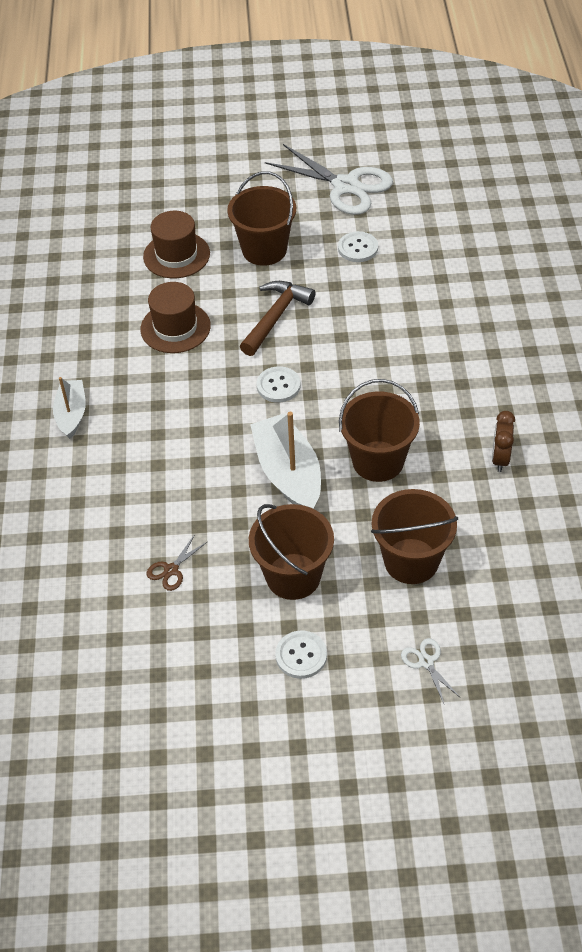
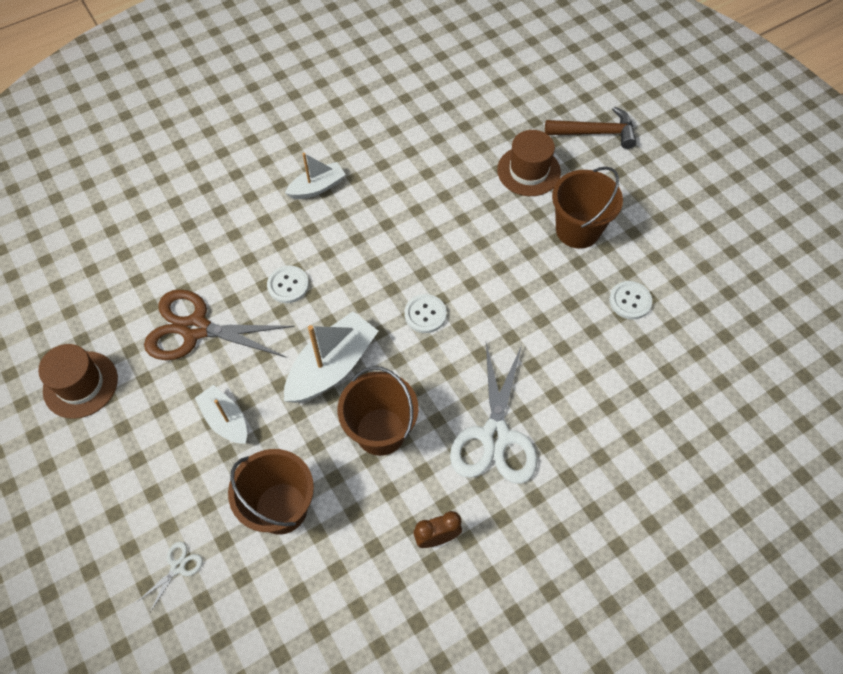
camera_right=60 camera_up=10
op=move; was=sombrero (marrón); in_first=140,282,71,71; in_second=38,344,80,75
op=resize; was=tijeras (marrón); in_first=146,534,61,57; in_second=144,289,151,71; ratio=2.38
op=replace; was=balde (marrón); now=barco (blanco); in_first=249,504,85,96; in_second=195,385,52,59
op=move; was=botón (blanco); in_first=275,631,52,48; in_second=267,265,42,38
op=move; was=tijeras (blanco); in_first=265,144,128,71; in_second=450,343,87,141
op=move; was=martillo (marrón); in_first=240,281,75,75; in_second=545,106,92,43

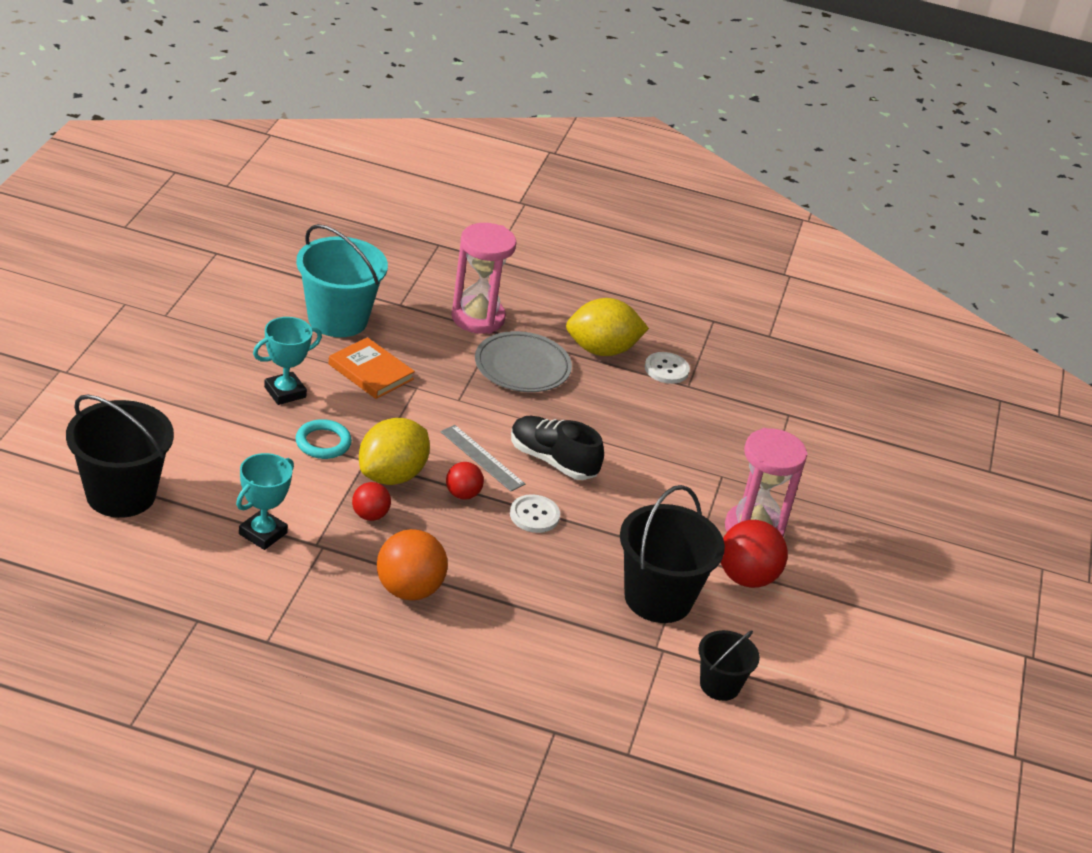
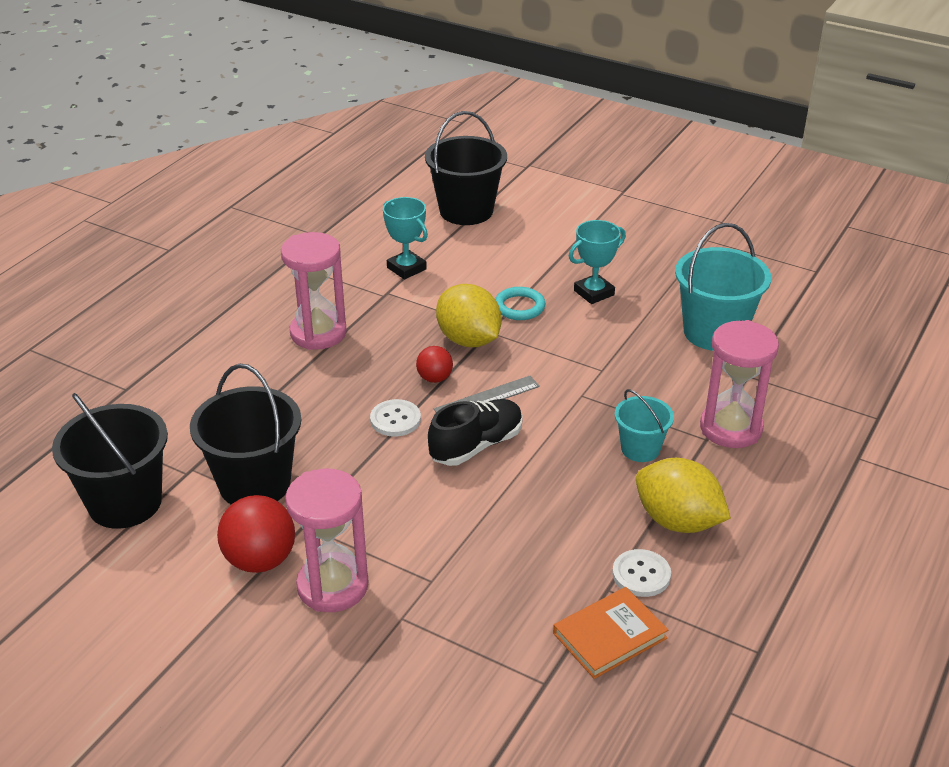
camera_right=110 camera_up=0
op=resize; was=balde (negro); in_first=698,630,62,71; in_second=52,393,116,136; ratio=1.77
op=replace; was=pelota (naranja); now=reloj de arena (rosa); in_first=377,529,71,71; in_second=281,232,66,118
op=move; was=libro (naranja); in_first=328,337,87,62; in_second=553,587,115,92
op=rotate; was=trofeo (turquesa); in_first=253,317,69,88; in_second=569,220,57,84; clockwise=75
op=replace; was=plato (gris); now=balde (turquesa); in_first=475,331,97,61; in_second=615,389,59,73
op=rotate; was=limón (amarillo); in_first=566,298,83,58; in_second=636,458,95,75; clockwise=-60
op=delete; was=pelota (rojo); in_first=352,482,39,39

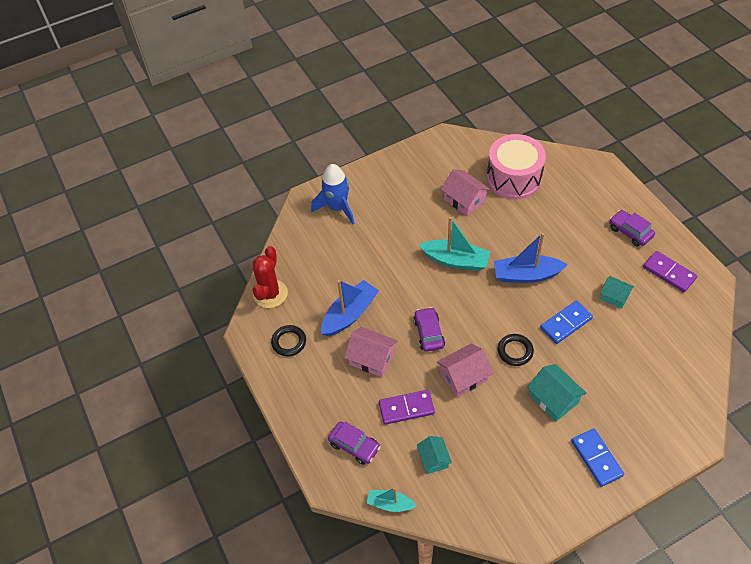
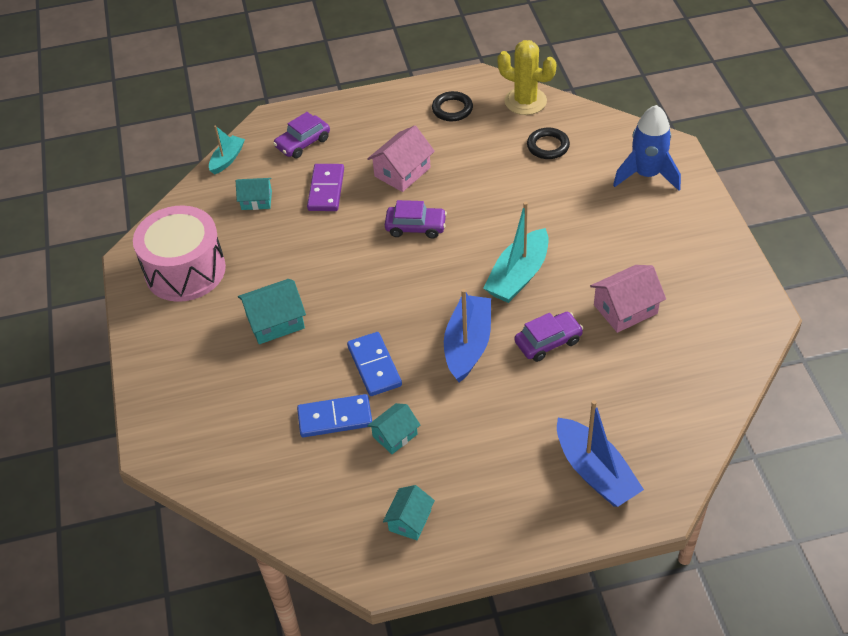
camera_right=105 camera_up=-5
op=move; was=tambor (rosa); in_first=487,134,59,66; in_second=133,205,93,97
op=move; was=ficha de dominó (azul); in_first=571,429,53,58; in_second=297,394,75,43
op=replace; was=ficha de dominó (morado); now=casa (turquesa); in_first=643,251,54,41; in_second=383,485,52,56
op=recolor; was=cactus (rojo); now=cactus (amarillo); in_first=253,246,35,62; in_second=497,40,59,75
op=move; was=coche (morado); in_first=609,210,46,37; in_second=514,312,69,50
op=move; was=anillo (negro); in_first=498,334,36,32; in_second=527,127,43,32
op=move; was=barco (azul); in_first=321,280,58,56; in_second=557,400,87,107
op=delete; was=casa (rosa); in_first=437,344,56,53

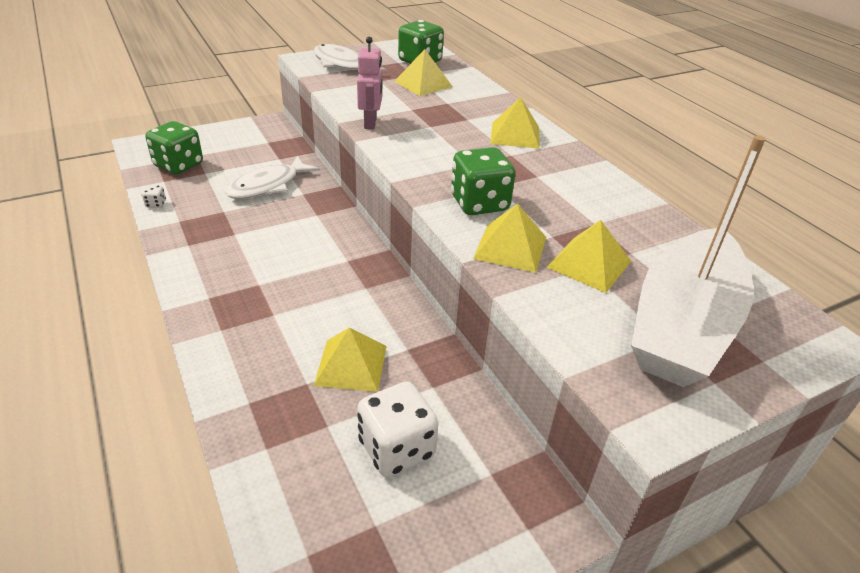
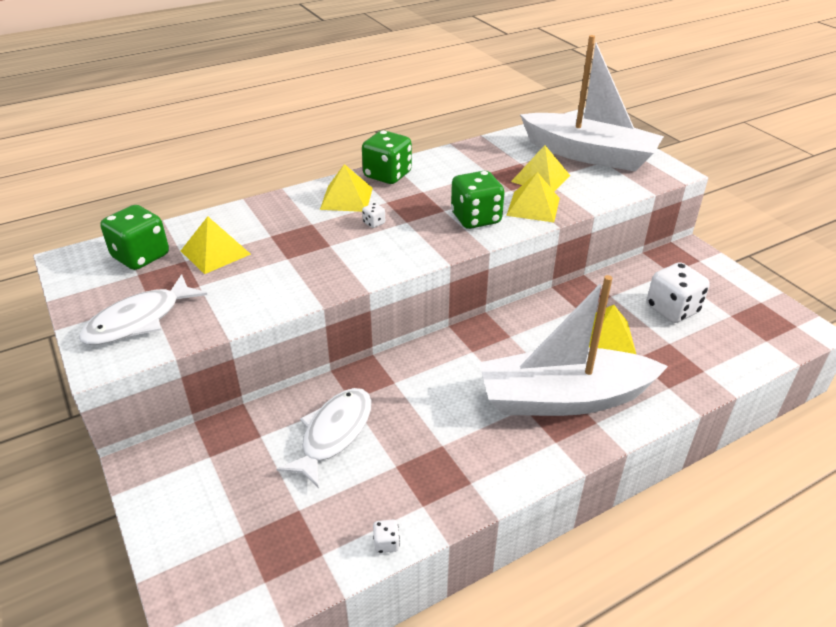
camera_right=-90 camera_up=0
op=rotate; was=pez (blanco); in_first=225,156,95,43; in_second=277,388,95,100; clockwise=-105
op=move; was=dado (verde); in_first=146,121,57,53; in_second=362,130,50,54
op=insert; now=dado (blanco); in_second=362,203,23,25
op=insert; now=barco (blanco); in_second=479,275,189,141
op=delete; was=robot (rosa); in_first=357,37,26,92

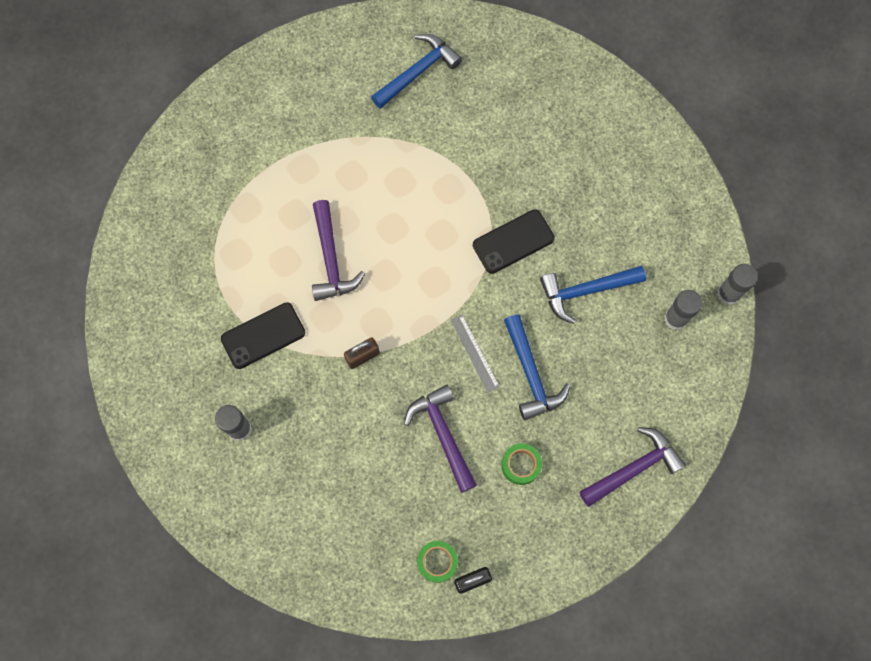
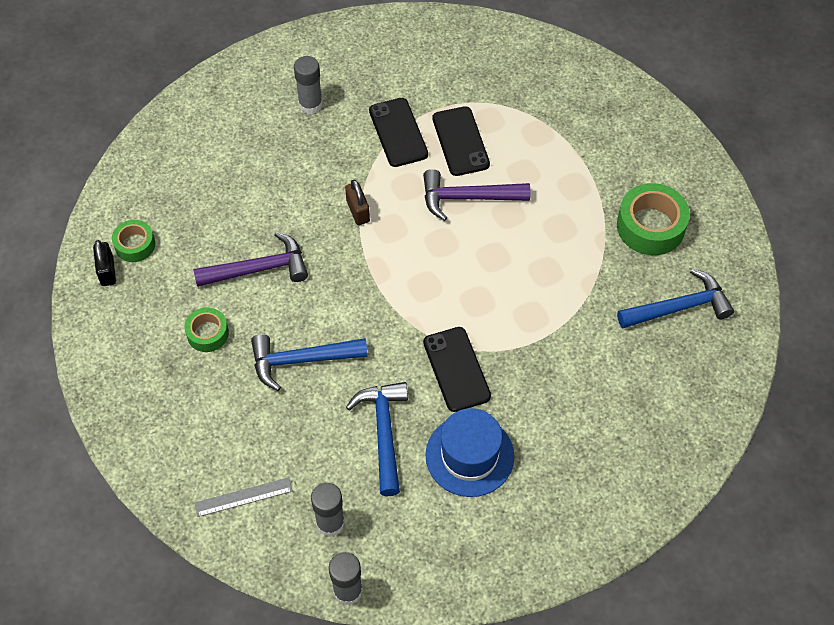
camera_right=100 camera_up=-15
op=move; was=regla (gris); in_first=451,315,49,77; in_second=194,477,99,40
op=insert; now=sombrero (azul); in_second=425,408,89,89
op=insert; now=móvil (negro); in_second=432,106,58,70
op=insert; now=cinta adhesiva (verde); in_second=617,183,73,72
op=rotate; was=martillo (azul); in_first=371,34,91,75; in_second=617,269,117,59; clockwise=-75
op=delete; was=martillo (morado); in_first=579,427,107,80

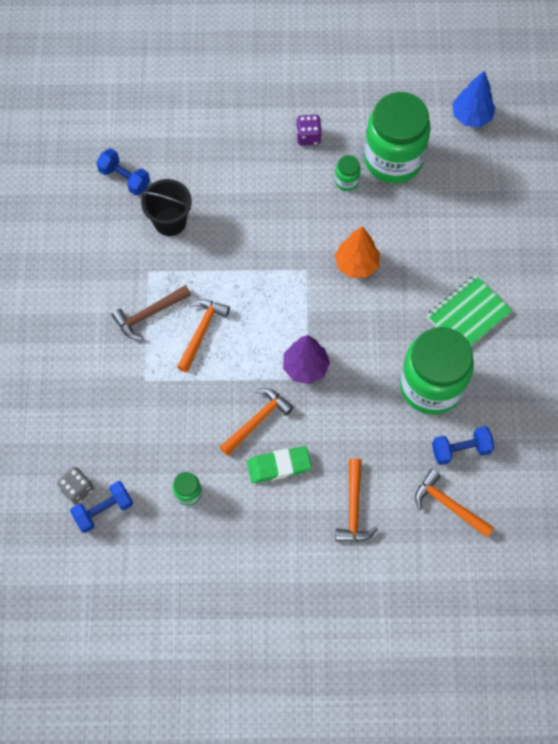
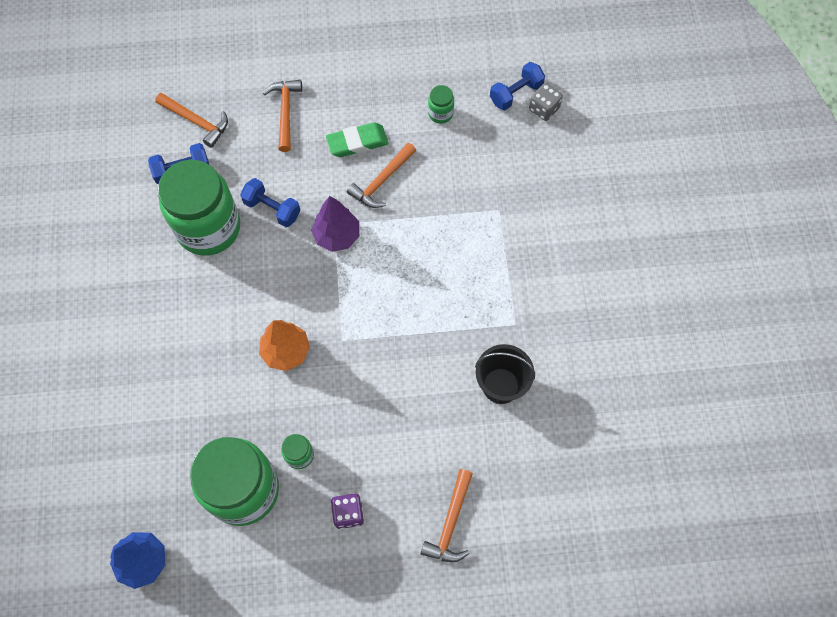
camera_right=175 camera_up=0
op=move; was=mancuerna (azul); in_first=96,148,54,48; in_second=240,178,61,49
op=move; was=martillo (naranja); in_first=177,299,53,73; in_second=421,469,52,93
op=delete; was=martillo (marrón); in_first=112,285,79,55
op=delete; was=cuaderno (verde); in_first=426,275,86,71

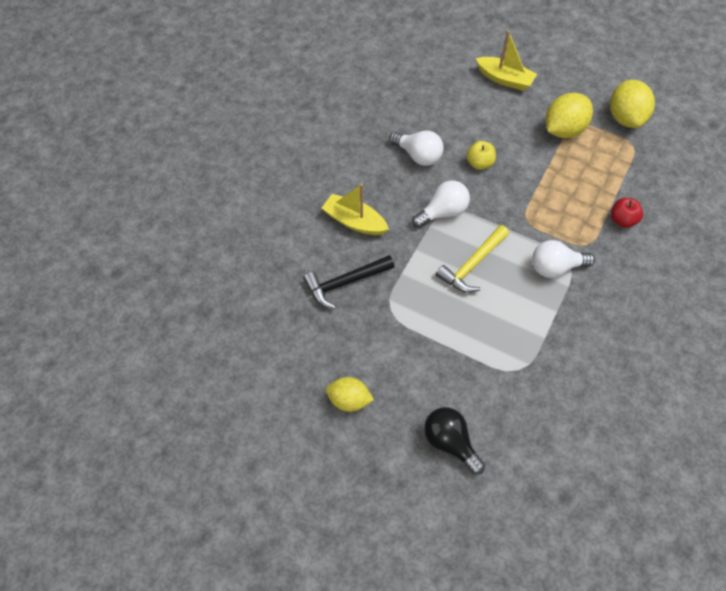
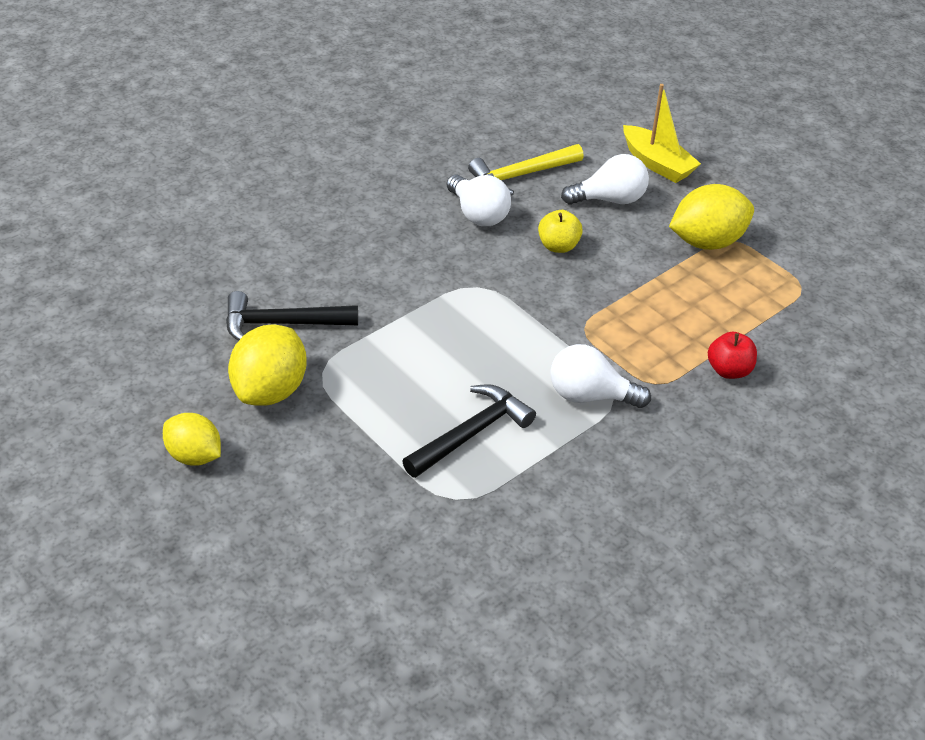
camera_right=20 camera_up=-15
op=move; was=limón (amarillo); in_first=610,80,45,48; in_second=228,324,79,82
op=insert; now=martillo (negro); in_second=402,384,134,94
op=move; was=martillo (amarillo); in_first=435,225,74,68; in_second=468,144,116,52
op=move; was=bombilla (blanco); in_first=412,180,58,48; in_second=561,154,88,51
op=delete; was=barco (amarillo); in_first=322,183,67,52
op=delete; was=bombilla (negro); in_first=424,407,61,68

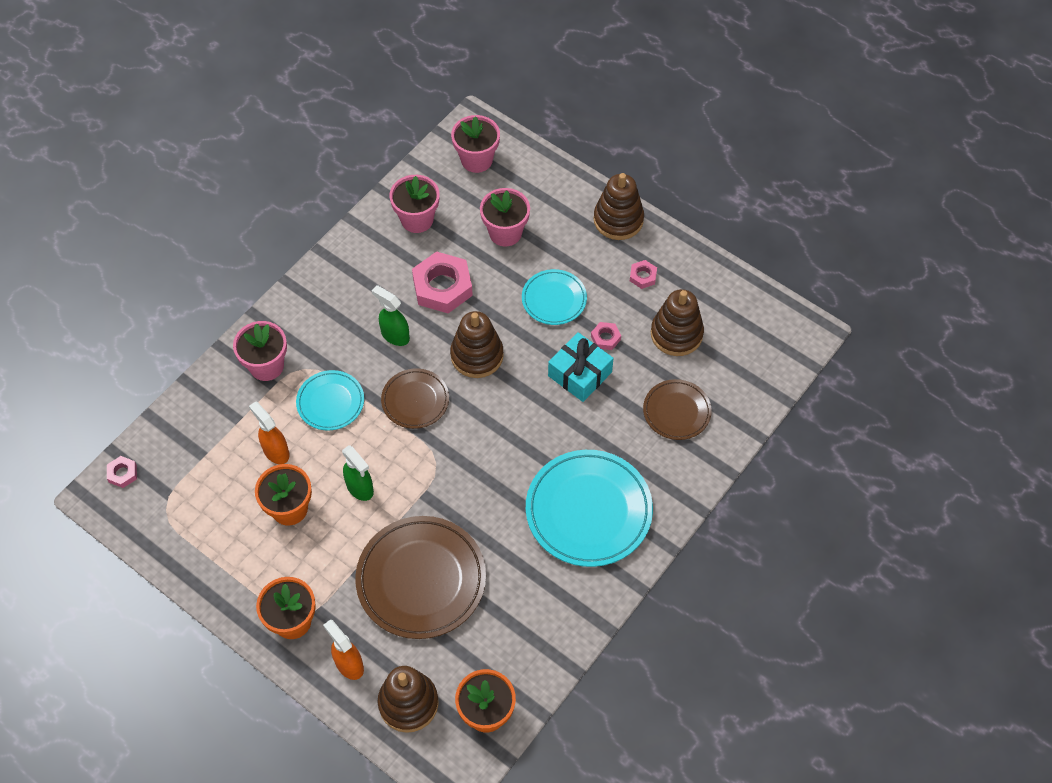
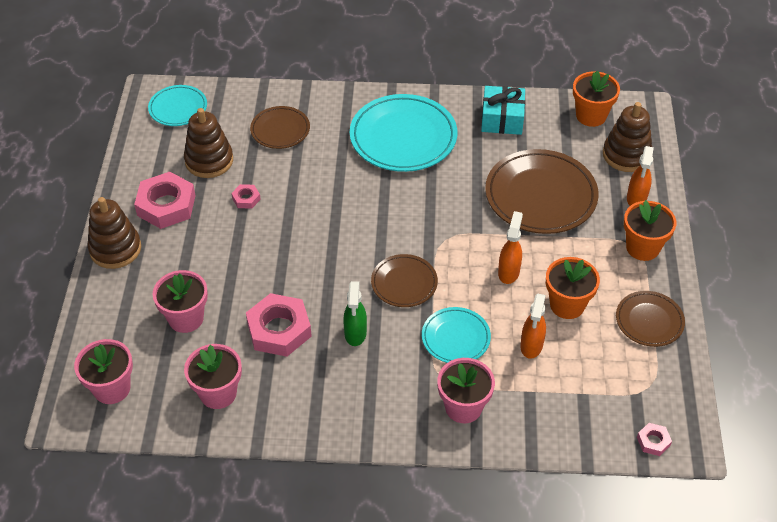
camera_right=-125 camera_up=-10
op=resize; was=tuerca (rosa); in_first=630,260,27,29; in_second=134,172,62,57; ratio=2.14
op=move; was=plato (turquesa); in_first=522,269,65,56; in_second=148,85,59,41
op=move; was=regalo (turquesa); in_first=548,332,66,70; in_second=481,86,44,49
op=recolor; was=pulverizador (verde); now=pulverizador (naranja); in_first=342,445,32,56; in_second=498,211,25,73
op=insert; now=plato (marrón); in_second=616,291,69,56
op=delete; was=juguete apilable (marrón); in_first=450,311,54,67

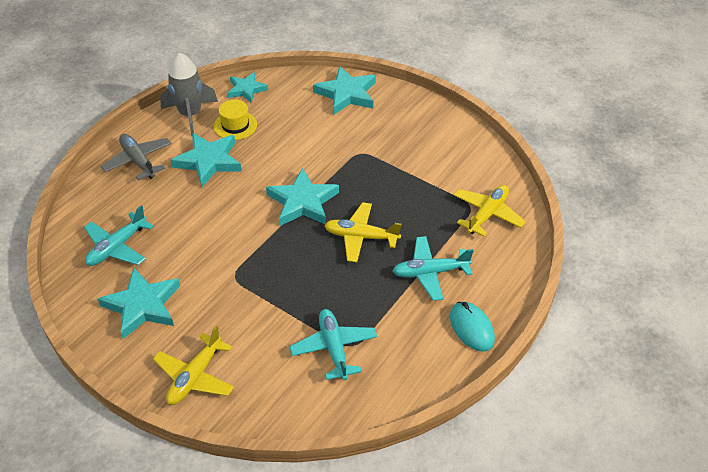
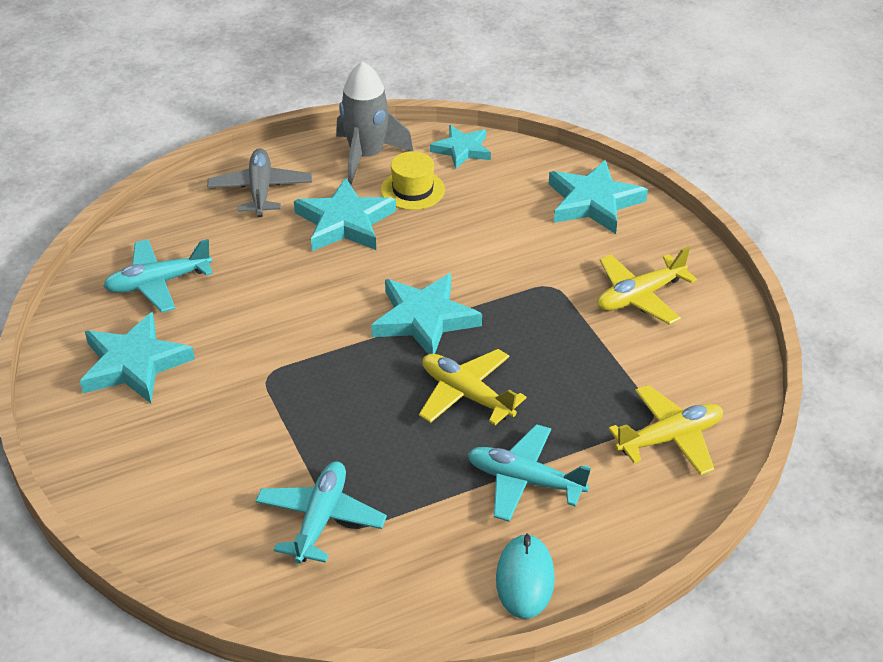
camera_right=30 camera_up=-5
op=move; was=avión (amarillo); in_first=153,326,81,79; in_second=597,247,100,78

